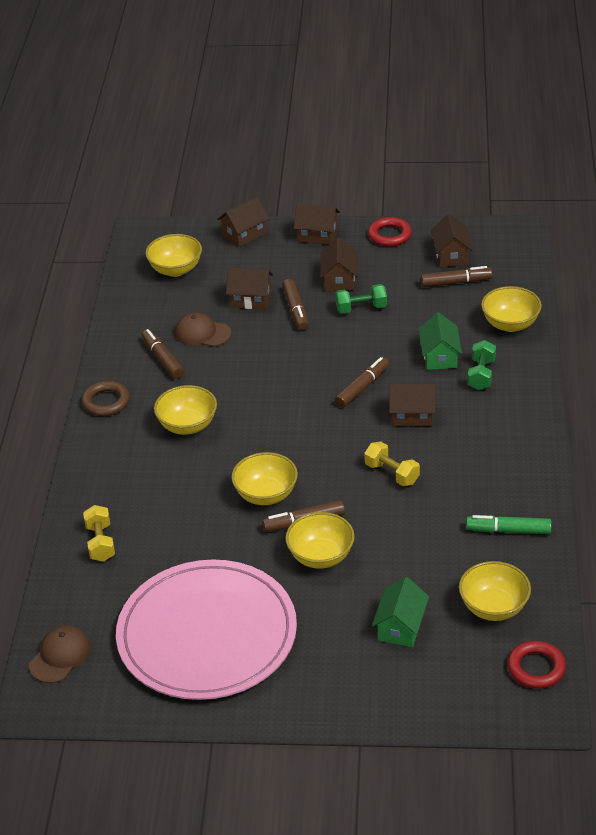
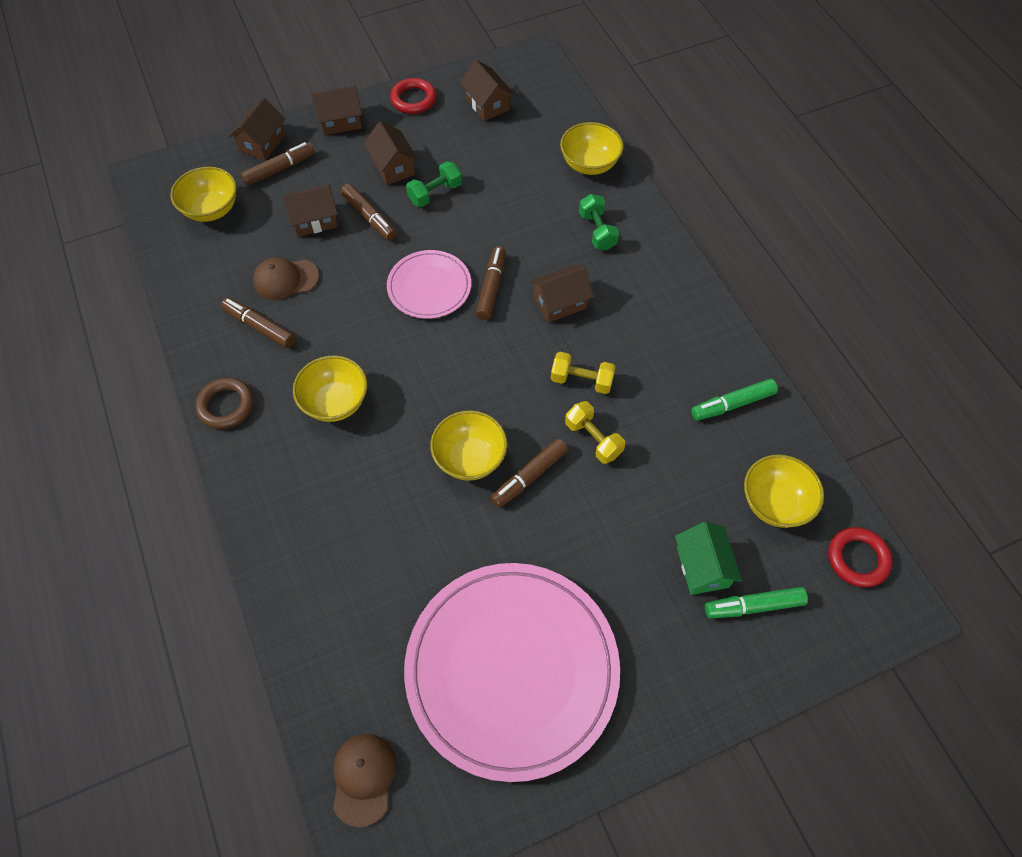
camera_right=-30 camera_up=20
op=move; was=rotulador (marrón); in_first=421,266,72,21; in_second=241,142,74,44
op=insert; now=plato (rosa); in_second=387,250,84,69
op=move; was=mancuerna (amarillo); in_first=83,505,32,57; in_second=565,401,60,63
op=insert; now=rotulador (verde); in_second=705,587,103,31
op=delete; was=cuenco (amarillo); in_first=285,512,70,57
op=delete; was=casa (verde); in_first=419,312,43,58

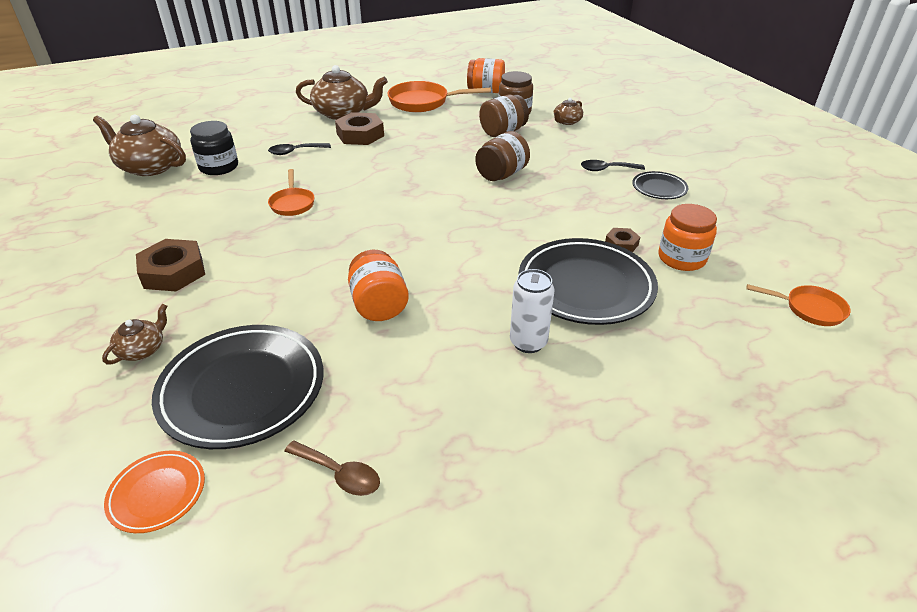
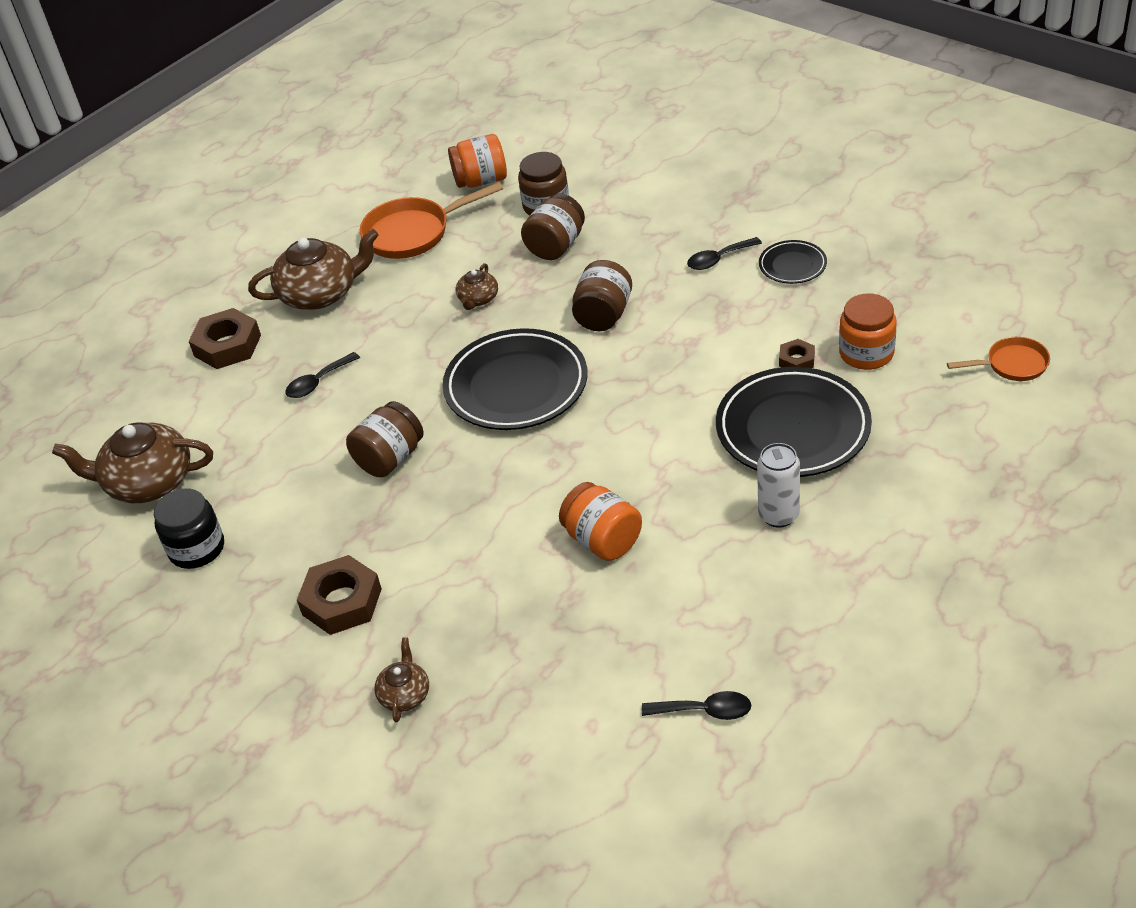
camera_right=-20 camera_up=5
op=move; was=tarro (negro); in_first=190,121,48,54; in_second=154,488,70,81
op=move; was=tuerca (marrón); in_first=335,112,49,33; in_second=189,308,72,61
op=replace; was=sartén (naranja); now=tarro (marrón); in_first=268,169,46,47; in_second=346,401,77,76
op=move; was=plato (negro); in_first=152,325,171,124; in_second=443,328,144,102
op=move; was=tetera (marrón); in_first=554,98,29,27; in_second=456,263,42,47
op=recolor; was=cuchara (marrón); now=cuchara (negro); in_first=284,441,96,55; in_second=642,691,109,29
op=delete; was=plato (naranja); in_first=104,451,101,82

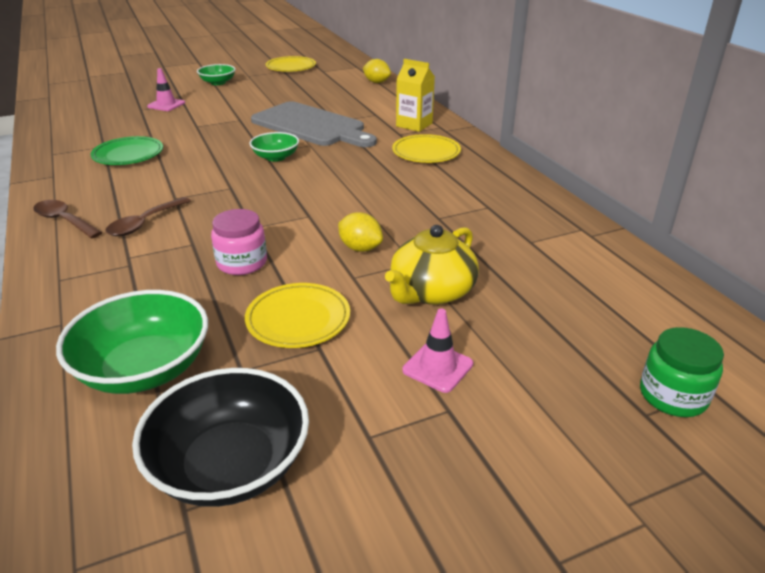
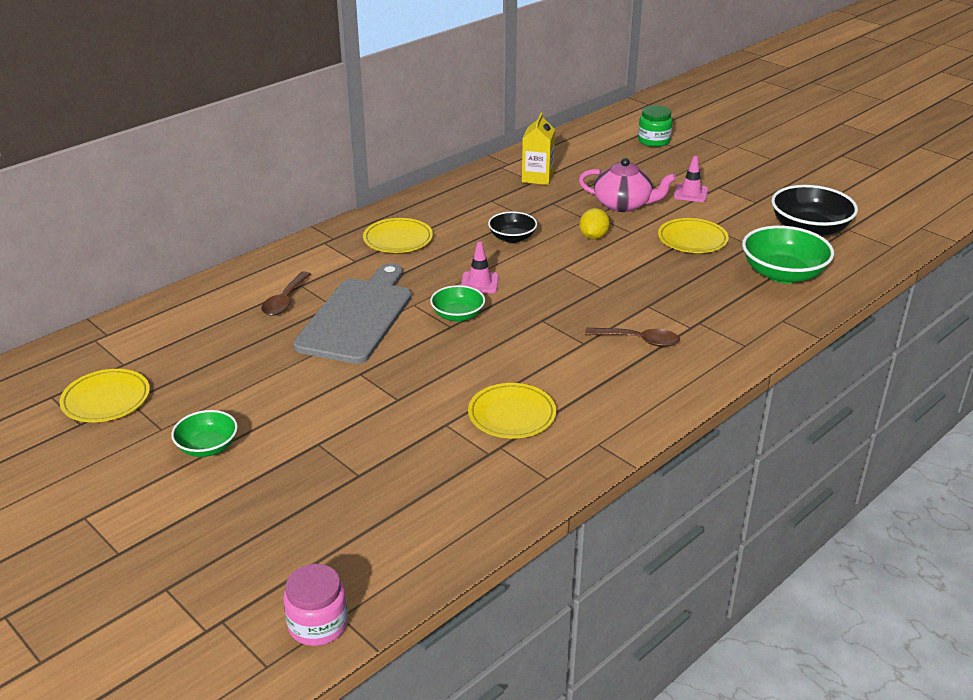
camera_right=-110 camera_up=0
op=move; was=cuchara (marrón); in_first=33,200,69,38; in_second=261,271,50,45
op=move; was=tarro (rosa); in_first=211,209,56,66; in_second=283,564,65,82
op=move; was=cono de tráfico (rosa); in_first=147,68,38,43; in_second=461,242,38,51
op=recolor; was=plato (verde); now=plato (amarillo); in_first=90,136,73,29; in_second=468,383,88,56
op=insert; now=cuenco (negro); in_second=488,211,49,32
op=move; was=cartón de leche (amarillo); in_first=396,59,39,73; in_second=522,112,33,73
op=recolor; was=tetera (amarillo); now=tetera (rosa); in_first=385,225,94,80; in_second=579,158,97,54
op=delete; was=limón (amarillo); in_first=363,59,28,24

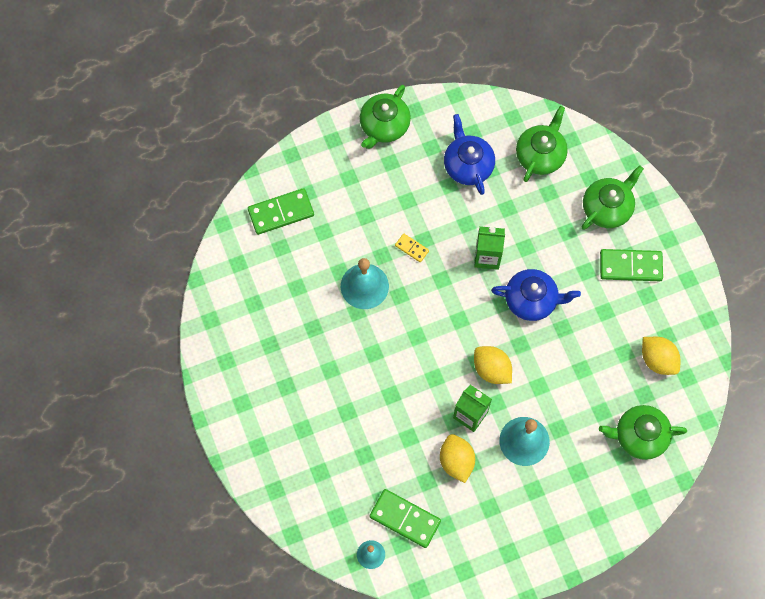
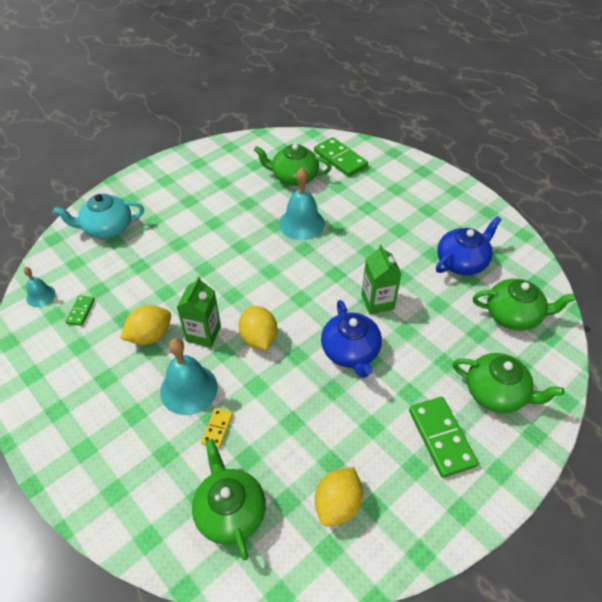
camera_right=70 camera_up=-20
op=insert; now=tetera (turquesa); in_second=54,194,90,45
op=resize; was=ficha de dominó (verde); in_first=370,489,71,59; in_second=66,295,29,31; ratio=0.51
op=move; was=ficha de dominó (amarillo); in_first=395,233,34,29; in_second=201,408,32,40
op=rotate; was=limón (amarillo); in_first=474,346,38,38; in_second=239,306,38,44; clockwise=-45
op=move; was=tetera (verde); in_first=360,85,51,64; in_second=254,144,78,42

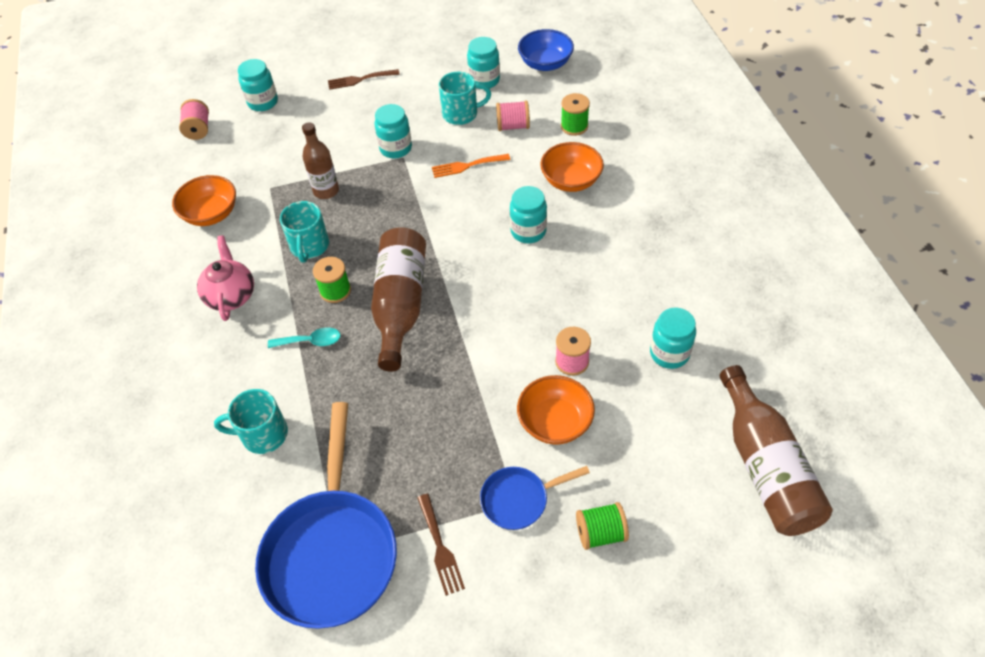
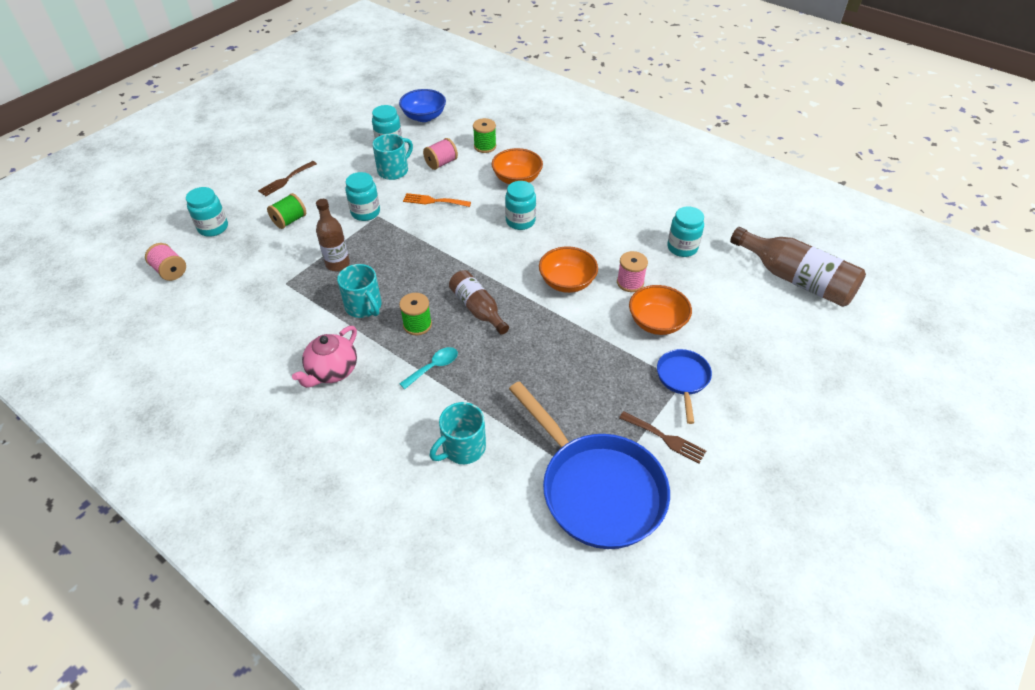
camera_right=-40 camera_up=-5
op=move; was=carrete (verde); in_first=576,502,53,48; in_second=267,193,39,36
op=rotate; was=tetera (rosa); in_first=197,236,57,85; in_second=292,326,65,62; clockwise=-105
op=rotate; was=tenedor (naranja); in_first=432,154,78,24; in_second=403,193,68,14; clockwise=60
op=resize; was=botella (marrón); in_first=371,227,55,145; in_second=449,270,60,65; ratio=0.62
op=move; was=cuenco (naranja); in_first=172,175,64,51; in_second=539,246,59,47
op=rotate; was=sartén (azul); in_first=480,466,110,64; in_second=657,349,55,75; clockwise=150

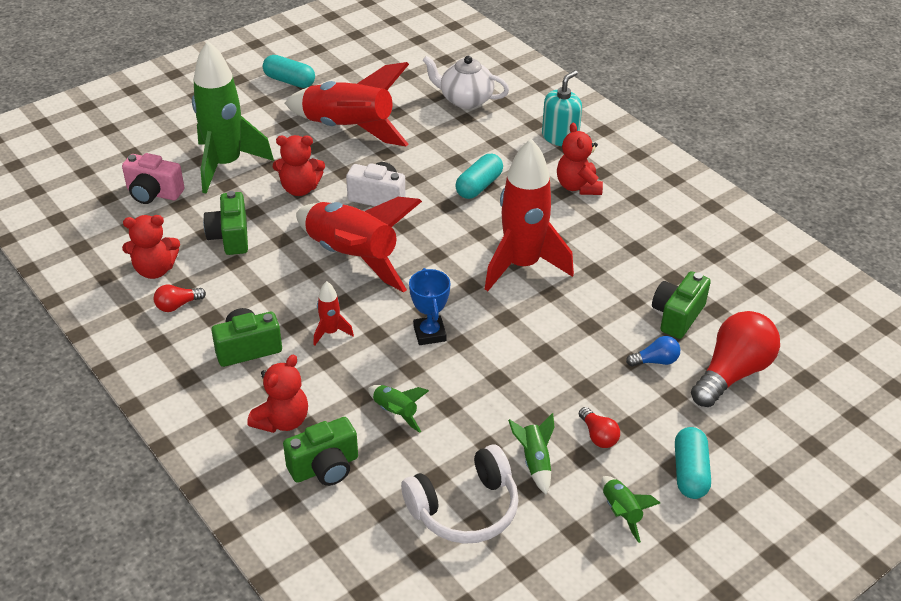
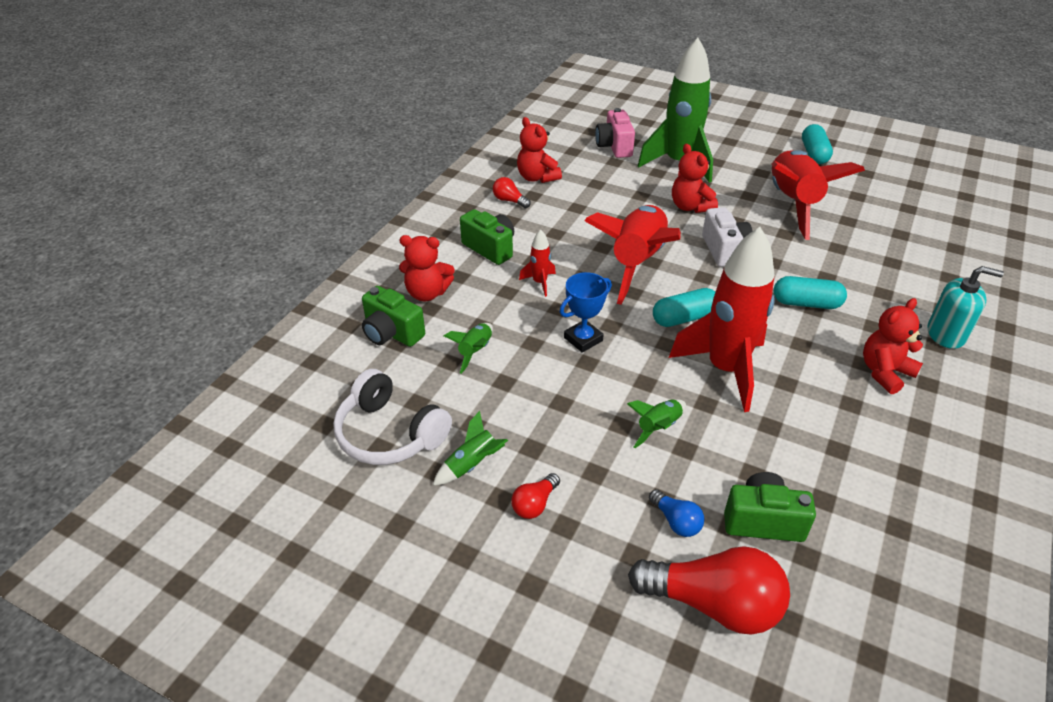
camera_right=65 camera_up=0
op=move; was=cohete (verde); in_first=601,476,59,67; in_second=627,399,59,49
op=move; was=cápsula (turquesa); in_first=675,427,36,72; in_second=653,288,62,39
op=delete; was=cámara (verde); in_first=203,191,45,64
op=delete; was=tetera (blanco); in_first=423,56,86,53

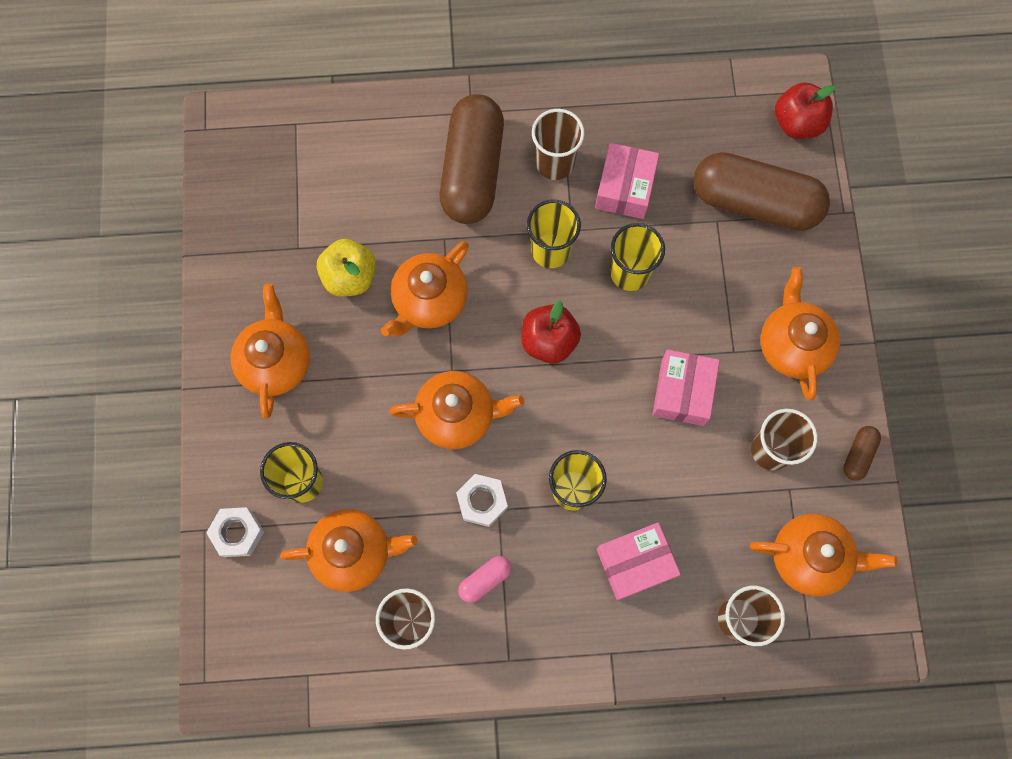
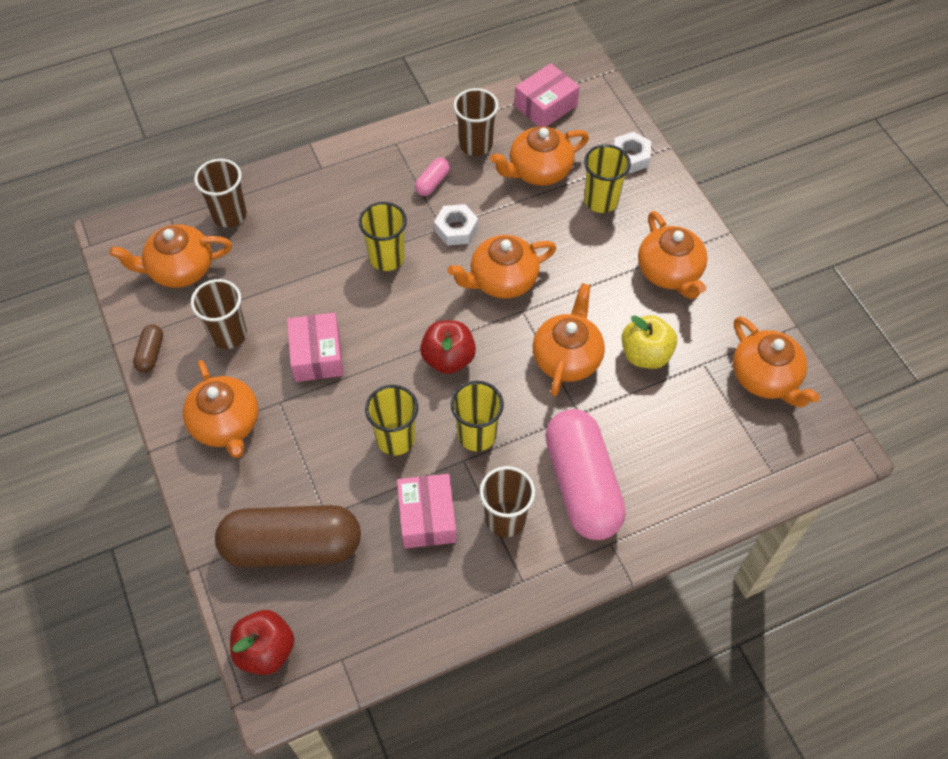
camera_right=160 camera_up=-15
op=move; was=caja (rosa); in_first=597,522,84,78; in_second=514,63,66,64
op=recolor; was=cápsula (marrón); now=cápsula (rosa); in_first=440,94,64,130; in_second=545,409,81,131
op=insert; now=tetera (naranja); in_second=733,316,87,91

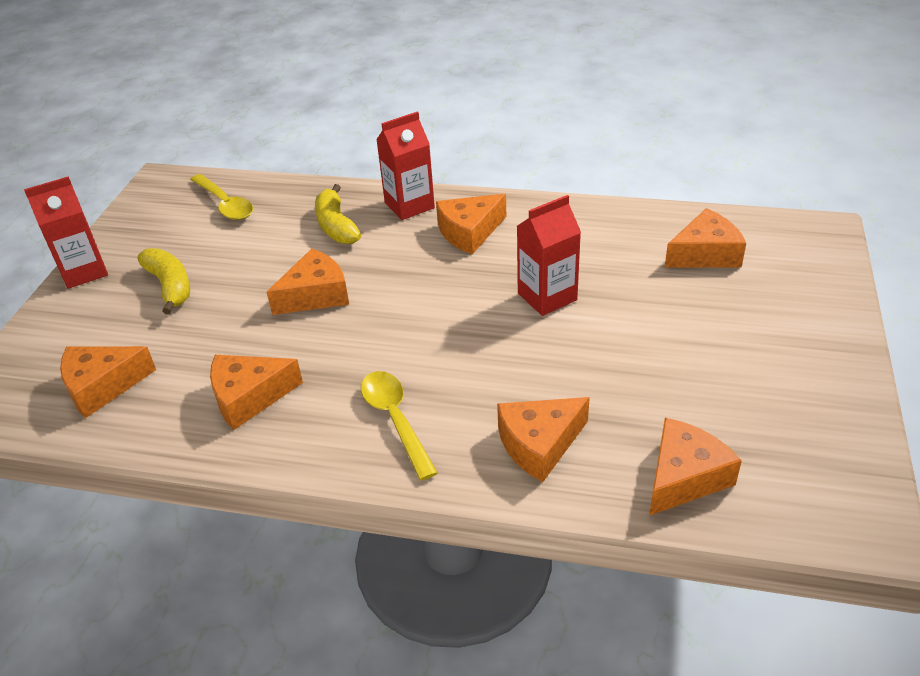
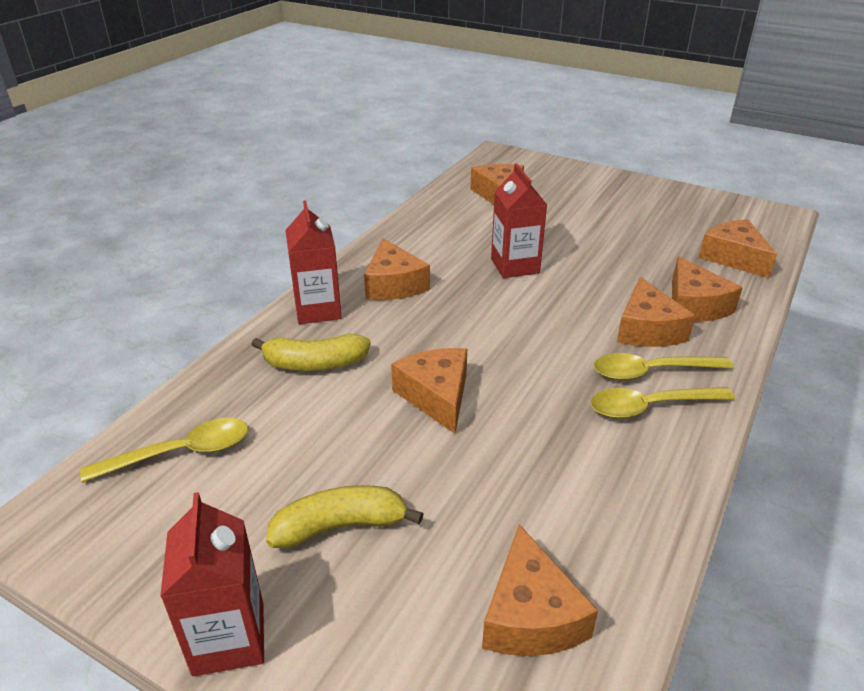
camera_right=-75 camera_up=-5
op=insert; now=cuchara (amarillo); in_second=590,387,145,32
op=move; was=queso (naranja); in_first=210,355,93,75; in_second=617,277,78,70

